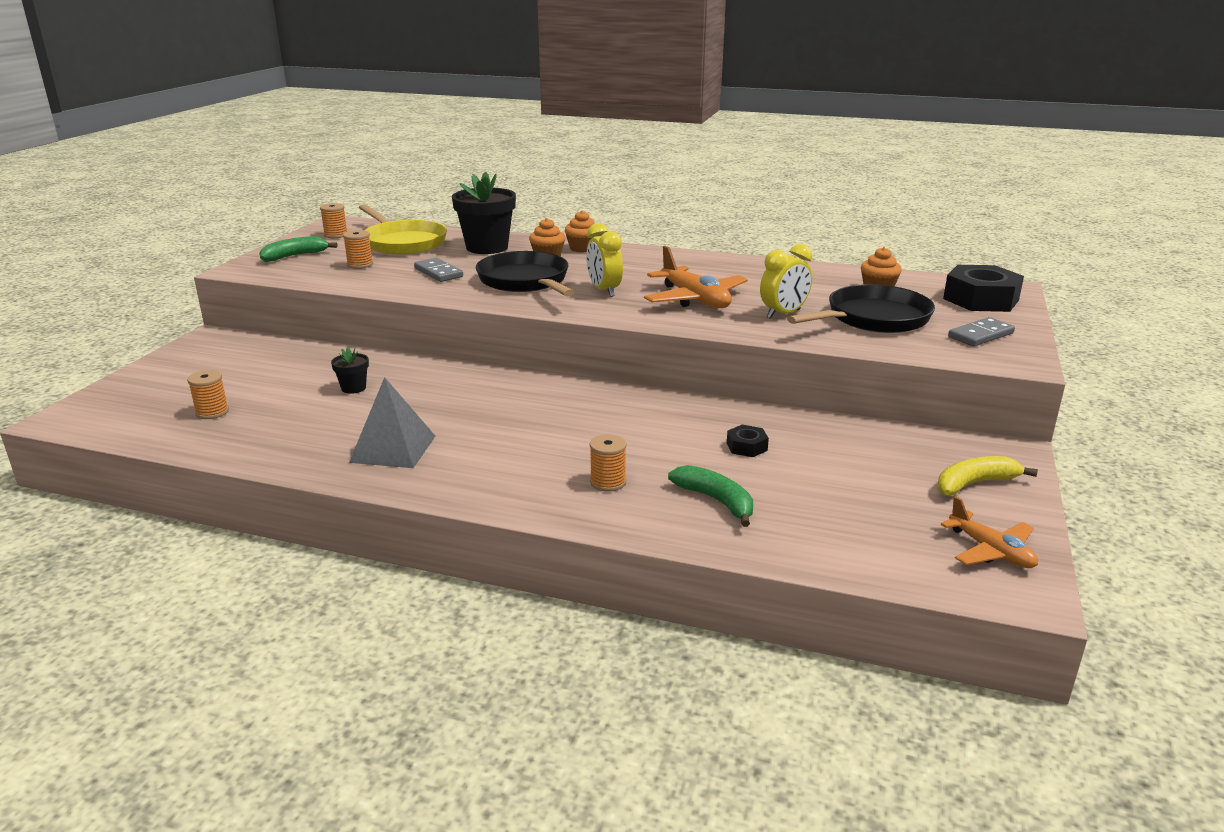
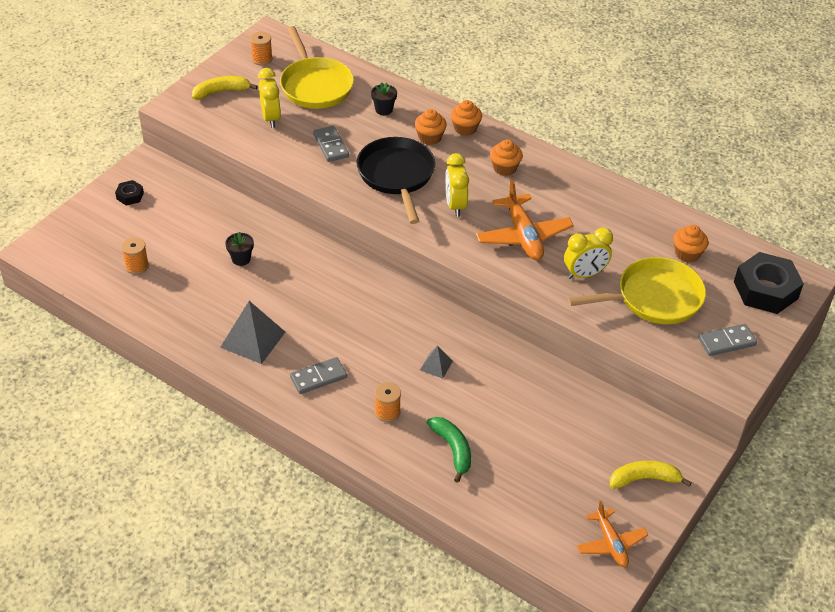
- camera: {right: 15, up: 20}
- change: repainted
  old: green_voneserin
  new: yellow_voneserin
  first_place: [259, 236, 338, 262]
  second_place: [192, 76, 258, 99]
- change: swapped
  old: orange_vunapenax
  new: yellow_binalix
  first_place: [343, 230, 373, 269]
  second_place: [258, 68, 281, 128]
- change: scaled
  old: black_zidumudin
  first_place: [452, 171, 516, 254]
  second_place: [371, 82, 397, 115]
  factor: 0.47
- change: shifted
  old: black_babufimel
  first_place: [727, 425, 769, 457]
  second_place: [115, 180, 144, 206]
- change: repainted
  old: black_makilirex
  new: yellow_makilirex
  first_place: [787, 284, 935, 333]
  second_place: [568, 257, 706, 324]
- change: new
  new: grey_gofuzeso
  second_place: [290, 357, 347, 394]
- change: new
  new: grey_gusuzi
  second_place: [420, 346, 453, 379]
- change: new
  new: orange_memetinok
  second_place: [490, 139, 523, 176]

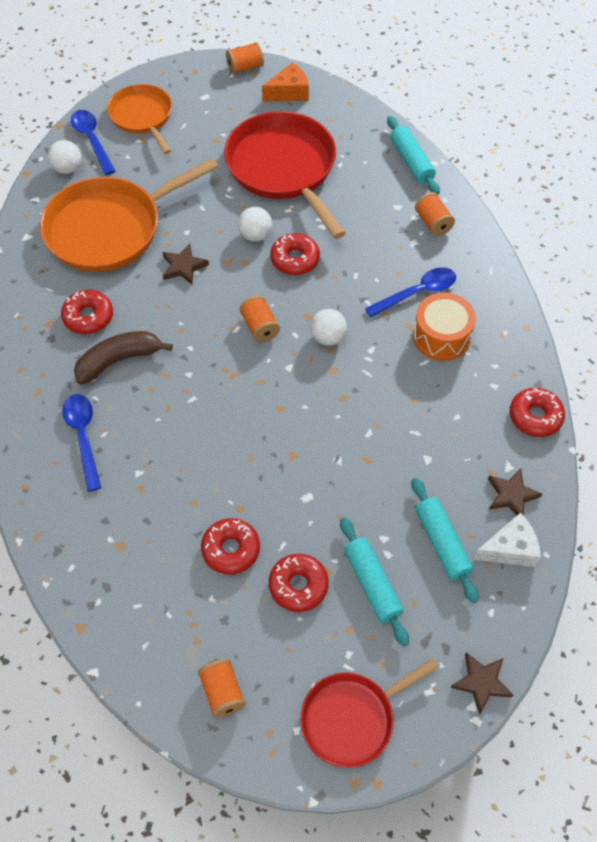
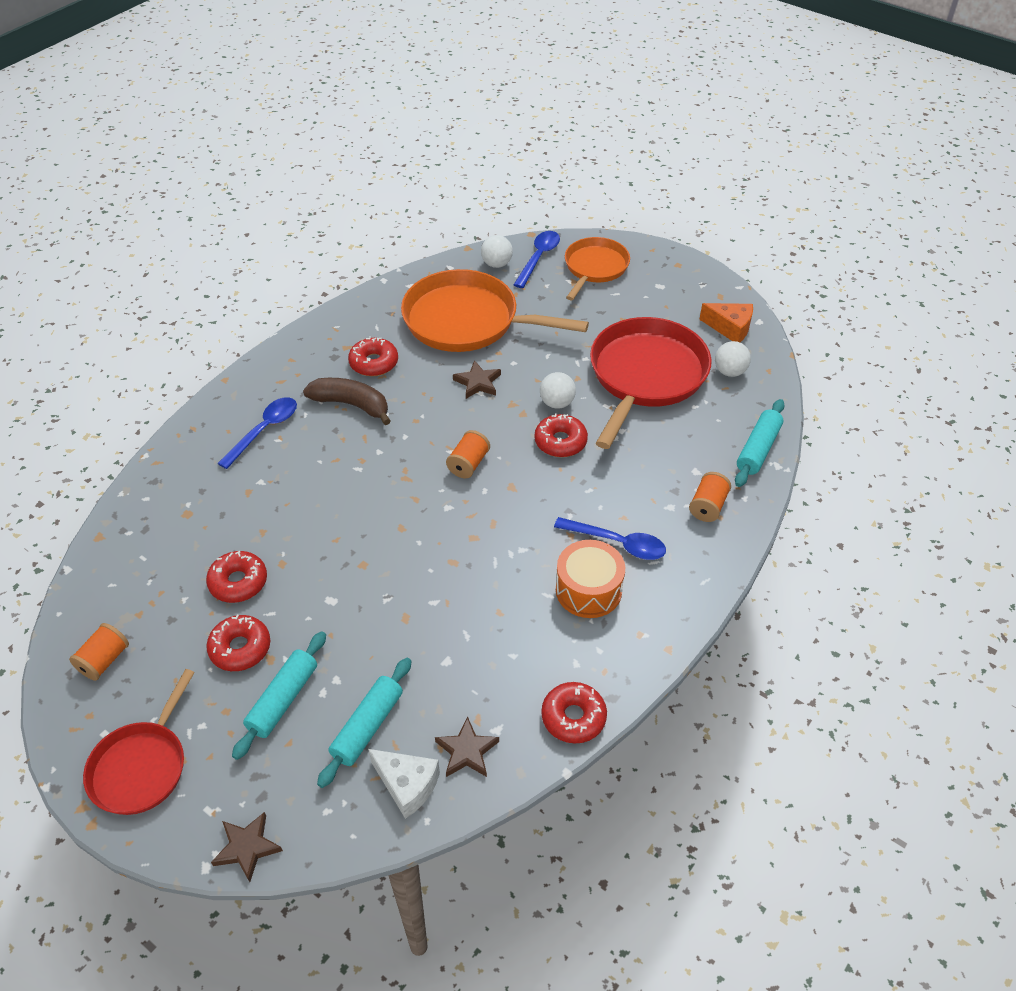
- camera: {right: 50, up: -10}
- change: gone
  old: orange_vunapenax
  first_place: [226, 42, 264, 74]
- change: rotated
  old: red_makilirex
  first_place: [300, 658, 439, 768]
  second_place: [83, 669, 195, 815]
  degrees: -90
- change: shifted
  old: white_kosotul
  first_place: [311, 309, 347, 346]
  second_place: [715, 341, 751, 377]

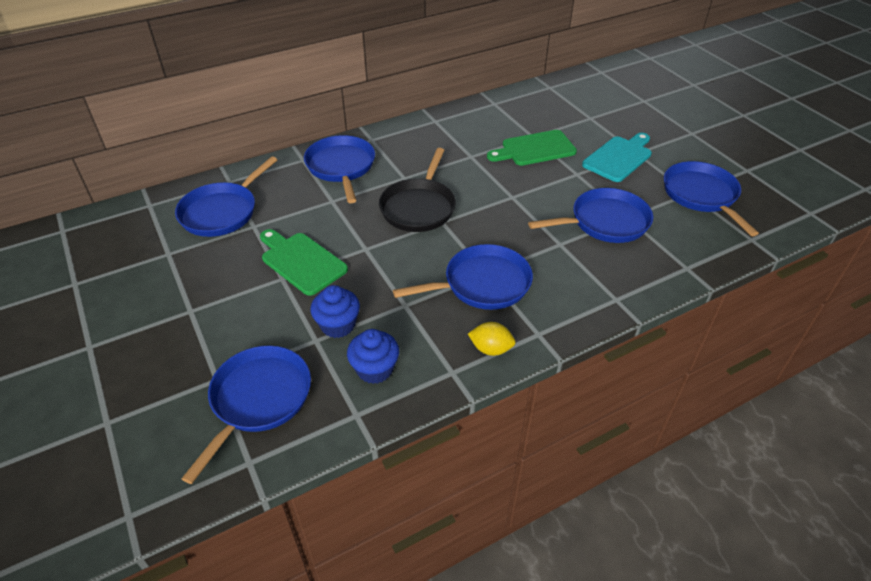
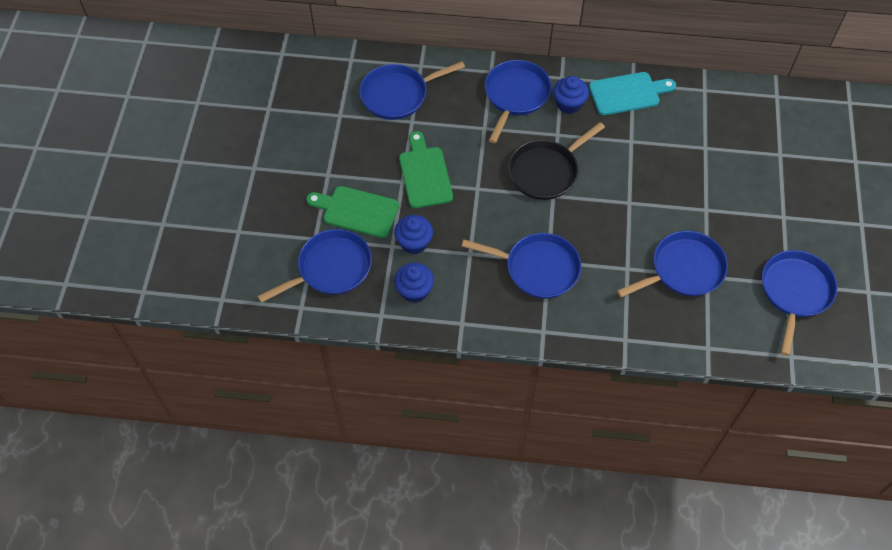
- camera: {right: 35, up: 15}
- change: gone
  old: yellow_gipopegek
  first_place: [468, 322, 515, 356]
- change: shifted
  old: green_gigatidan
  first_place: [487, 130, 577, 166]
  second_place: [306, 186, 399, 238]
- change: rotated
  old: blue_makilirex
  first_place: [528, 188, 653, 243]
  second_place: [617, 231, 728, 298]
  degrees: -45
- change: shifted
  old: turquoise_gigatidan
  first_place: [582, 133, 652, 182]
  second_place: [589, 72, 676, 115]
- change: new
  new: blue_memetinok
  second_place: [553, 76, 589, 114]

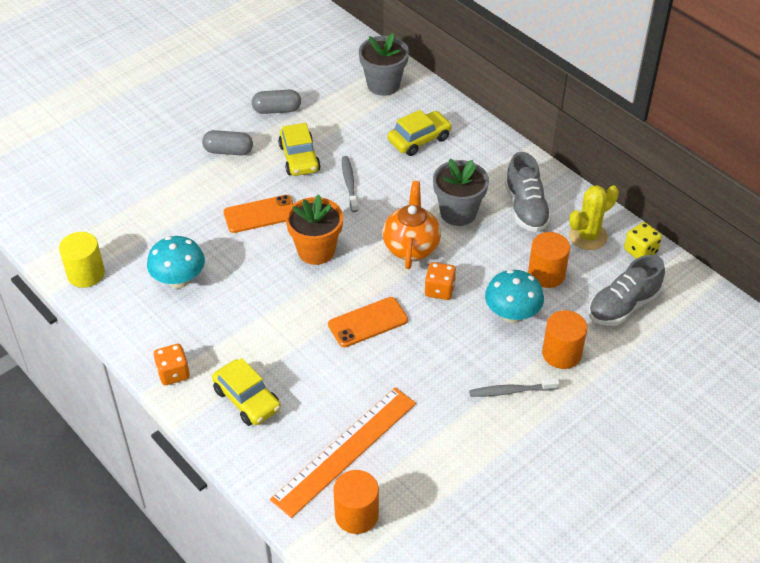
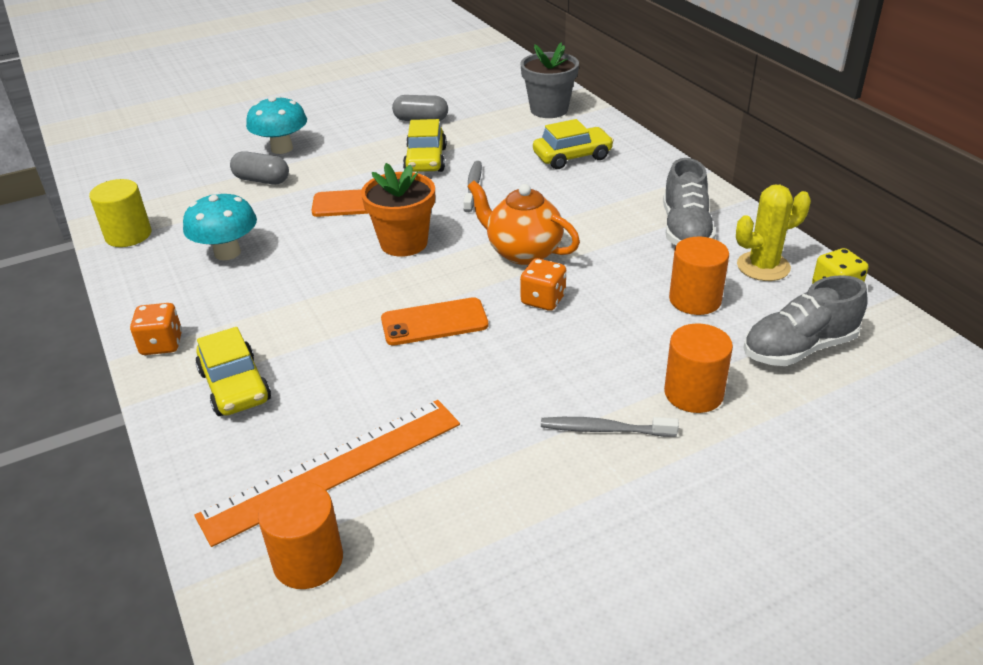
- camera: {right: 15, up: -10}
- change: shifted
  old: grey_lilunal
  first_place: [202, 130, 253, 155]
  second_place: [230, 151, 289, 184]
- change: rotated
  old: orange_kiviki
  first_place: [383, 181, 441, 269]
  second_place: [467, 181, 580, 265]
  degrees: -75
- change: gone
  old: grey_zidumudin
  first_place: [433, 159, 489, 226]
- change: shifted
  old: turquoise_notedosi
  first_place: [485, 270, 544, 323]
  second_place: [246, 96, 307, 154]

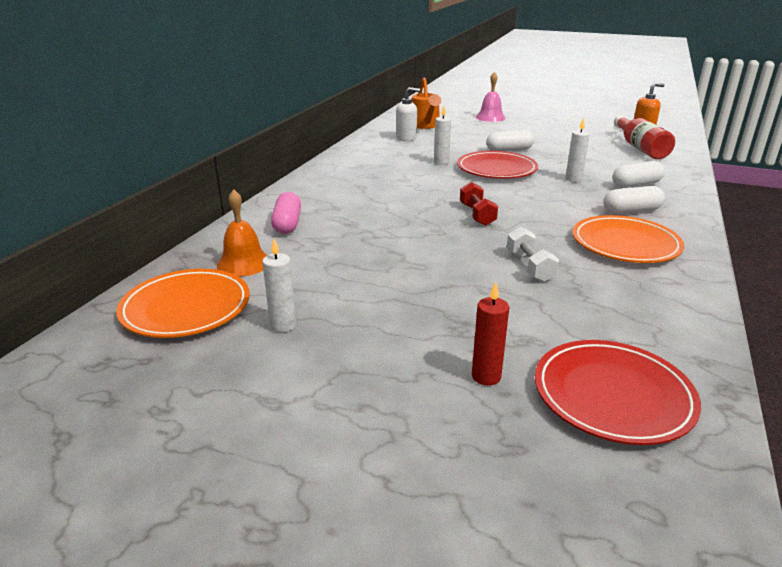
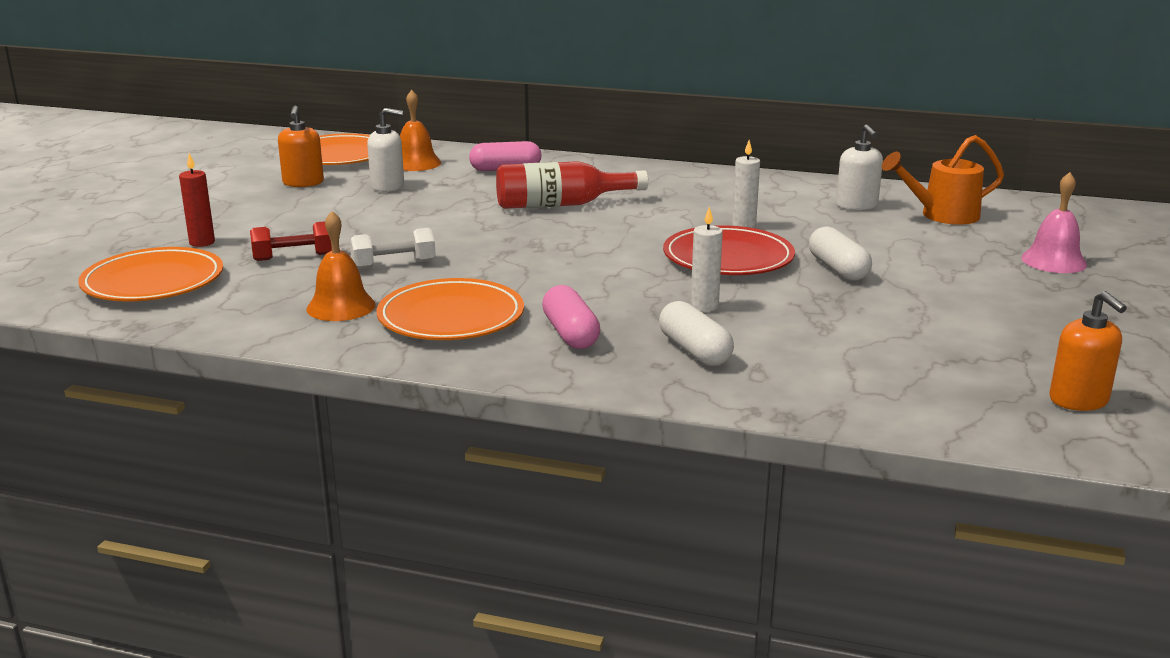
- camera: {right: 85, up: -5}
- change: swapped
  old: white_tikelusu
  new: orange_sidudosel
  first_place: [262, 239, 296, 332]
  second_place: [278, 106, 324, 187]
- change: shifted
  old: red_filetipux
  first_place: [460, 182, 498, 226]
  second_place: [250, 221, 332, 261]
- change: repainted
  old: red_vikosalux
  new: orange_vikosalux
  first_place: [535, 340, 701, 445]
  second_place: [78, 247, 223, 301]
- change: repainted
  old: white_lilunal
  new: pink_lilunal
  first_place: [603, 186, 665, 214]
  second_place: [542, 285, 600, 349]
- change: shifted
  old: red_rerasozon
  first_place: [614, 115, 675, 159]
  second_place: [496, 161, 648, 209]
- change: new
  new: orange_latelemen
  second_place: [306, 211, 376, 321]
- change: new
  new: white_sidudosel
  second_place: [367, 108, 404, 192]

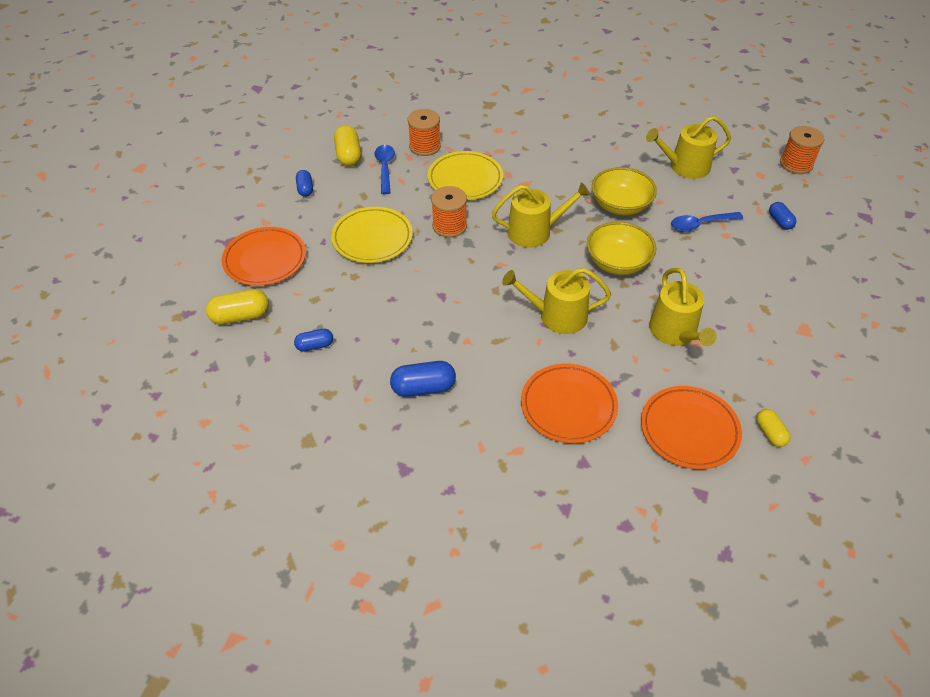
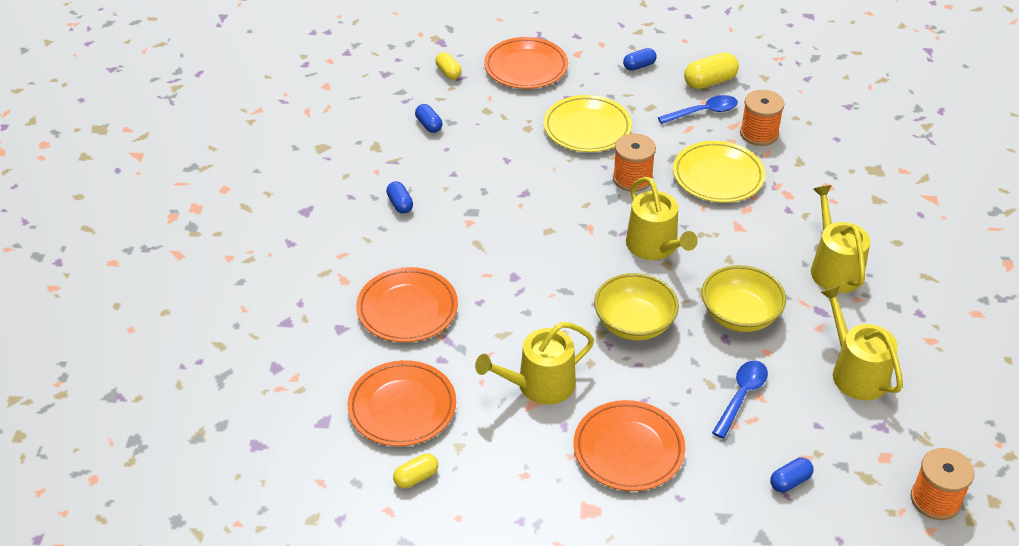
- camera: {right: 75, up: -5}
- change: scaled
  old: yellow_lilunal
  first_place: [206, 289, 269, 325]
  second_place: [435, 52, 462, 80]
  factor: 0.62
- change: scaled
  old: blue_lilunal
  first_place: [390, 361, 456, 397]
  second_place: [386, 181, 413, 214]
  factor: 0.62
- change: shifted
  old: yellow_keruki
  first_place: [502, 268, 611, 334]
  second_place: [811, 185, 870, 293]
- change: rotated
  old: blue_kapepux
  first_place: [671, 212, 743, 232]
  second_place: [712, 361, 768, 439]
  degrees: 60
- change: new
  new: orange_vikosalux
  second_place: [573, 400, 685, 491]

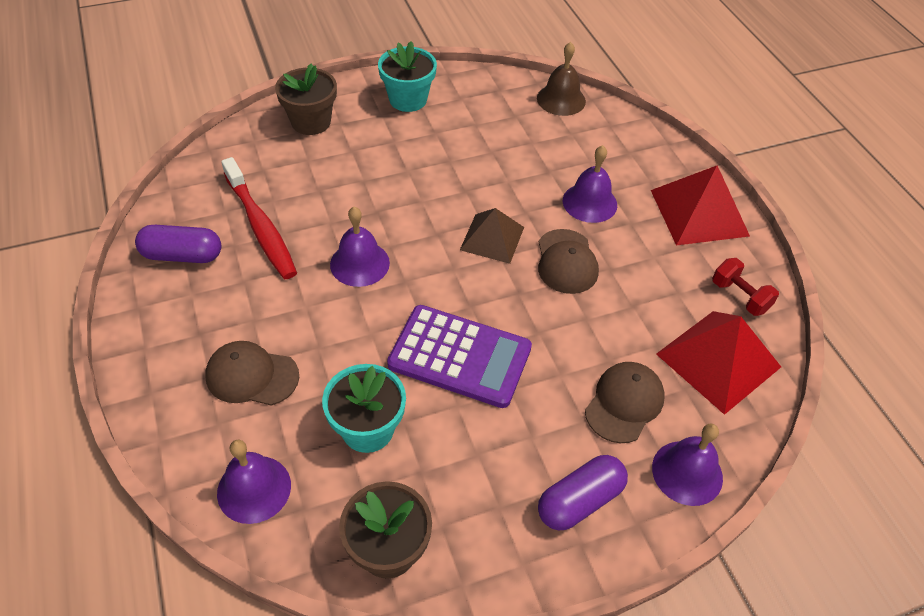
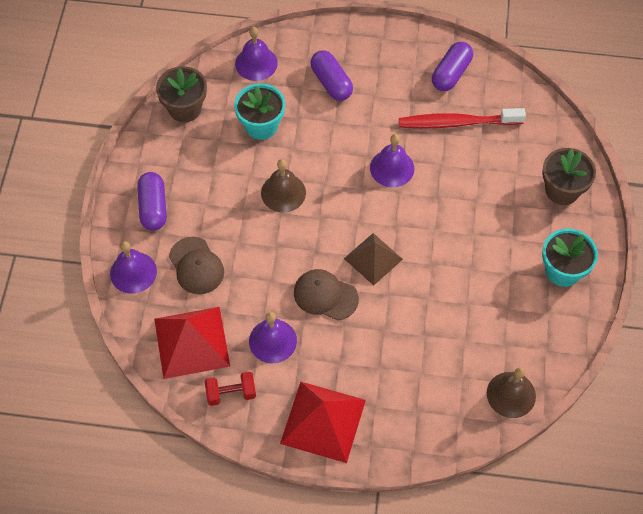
- camera: {right: 120, up: 10}
- change: swapped
  old: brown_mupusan
  new: purple_lilunal
  first_place: [205, 341, 299, 406]
  second_place: [310, 50, 353, 101]
- change: swapped
  old: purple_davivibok
  new: brown_latelemen
  first_place: [387, 305, 532, 408]
  second_place: [261, 159, 306, 212]
- change: shifted
  old: purple_latelemen
  first_place: [563, 145, 617, 223]
  second_place: [249, 312, 297, 363]

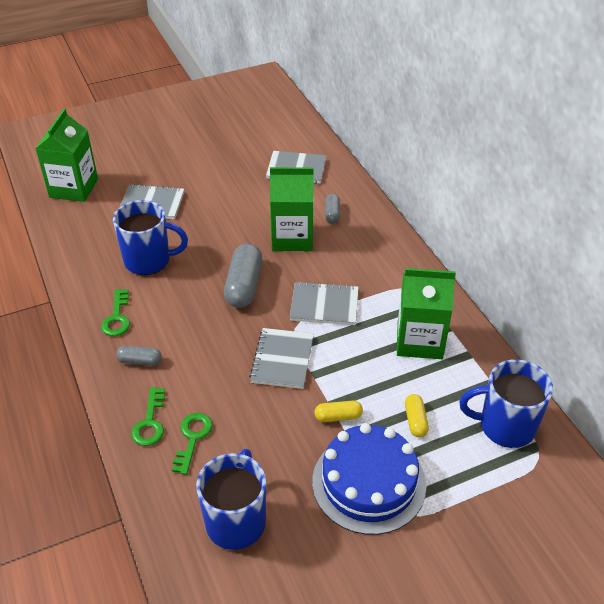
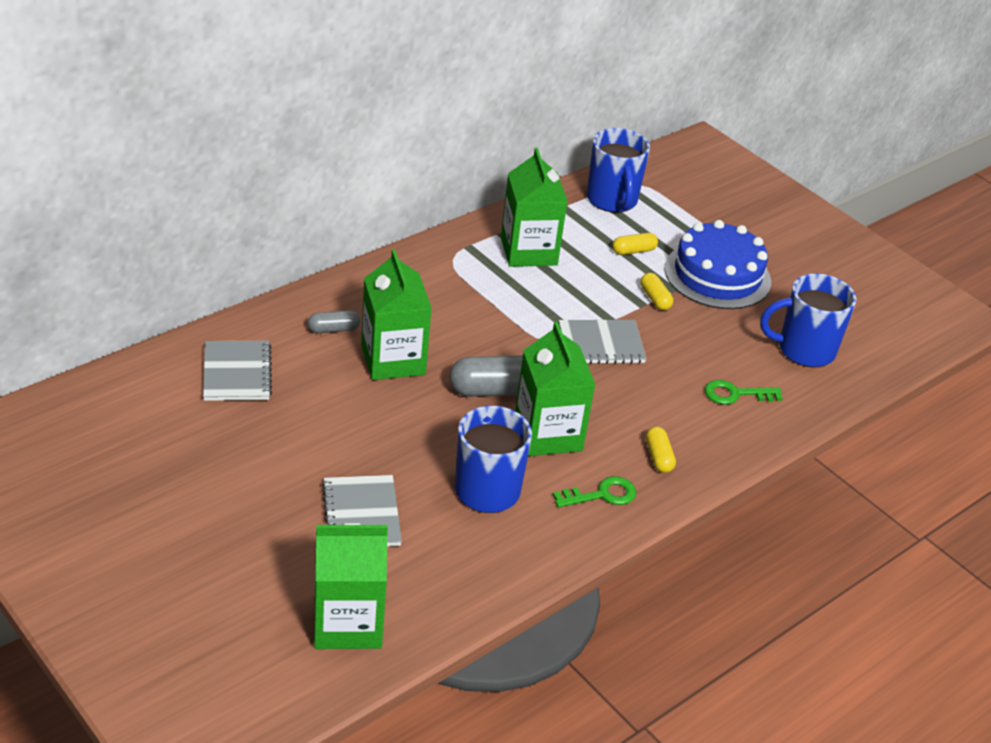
- camera: {right: -110, up: -5}
- change: repainted
  old: grey_lilunal
  new: yellow_lilunal
  first_place: [116, 346, 162, 366]
  second_place: [646, 427, 676, 473]
- change: gone
  old: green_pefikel
  first_place: [131, 387, 165, 446]
- change: gone
  old: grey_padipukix
  first_place: [290, 281, 359, 325]
- change: new
  new: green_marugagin
  second_place: [515, 322, 595, 456]

